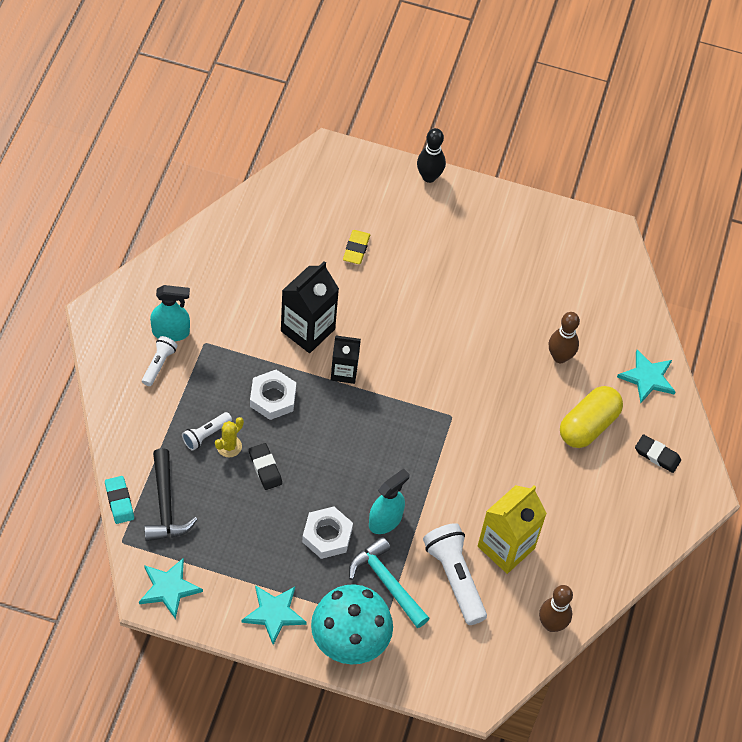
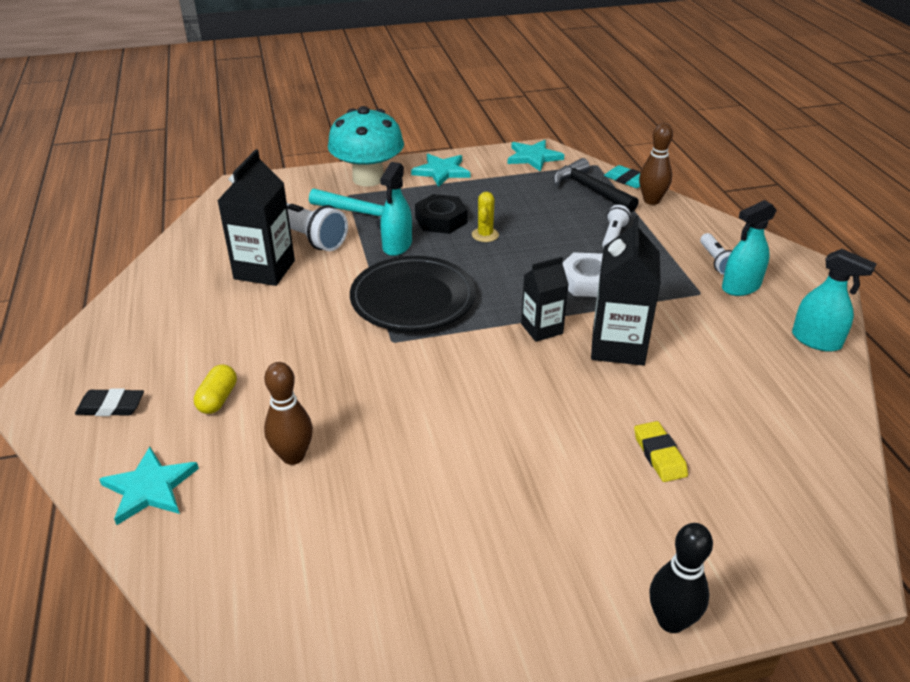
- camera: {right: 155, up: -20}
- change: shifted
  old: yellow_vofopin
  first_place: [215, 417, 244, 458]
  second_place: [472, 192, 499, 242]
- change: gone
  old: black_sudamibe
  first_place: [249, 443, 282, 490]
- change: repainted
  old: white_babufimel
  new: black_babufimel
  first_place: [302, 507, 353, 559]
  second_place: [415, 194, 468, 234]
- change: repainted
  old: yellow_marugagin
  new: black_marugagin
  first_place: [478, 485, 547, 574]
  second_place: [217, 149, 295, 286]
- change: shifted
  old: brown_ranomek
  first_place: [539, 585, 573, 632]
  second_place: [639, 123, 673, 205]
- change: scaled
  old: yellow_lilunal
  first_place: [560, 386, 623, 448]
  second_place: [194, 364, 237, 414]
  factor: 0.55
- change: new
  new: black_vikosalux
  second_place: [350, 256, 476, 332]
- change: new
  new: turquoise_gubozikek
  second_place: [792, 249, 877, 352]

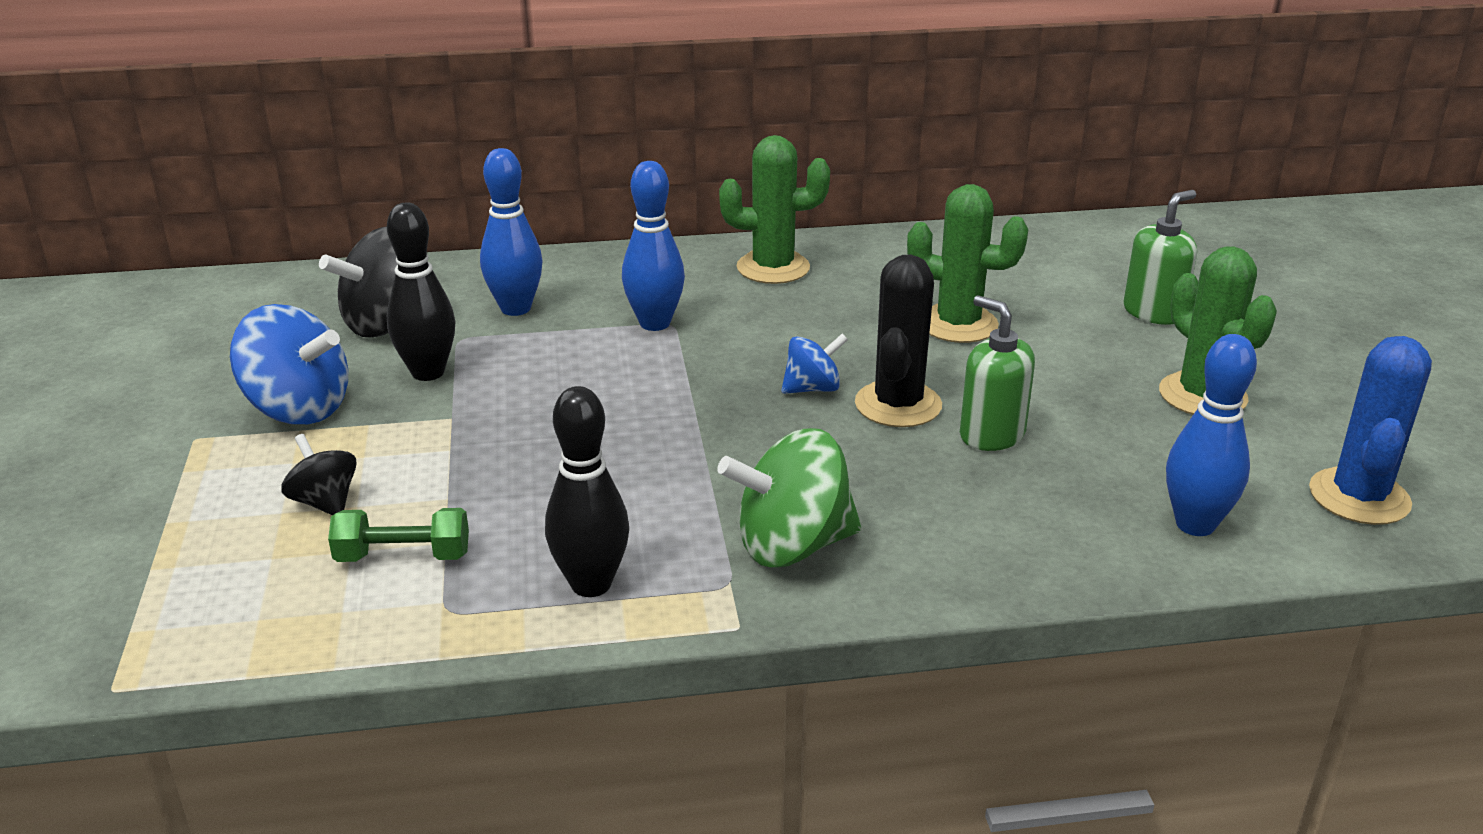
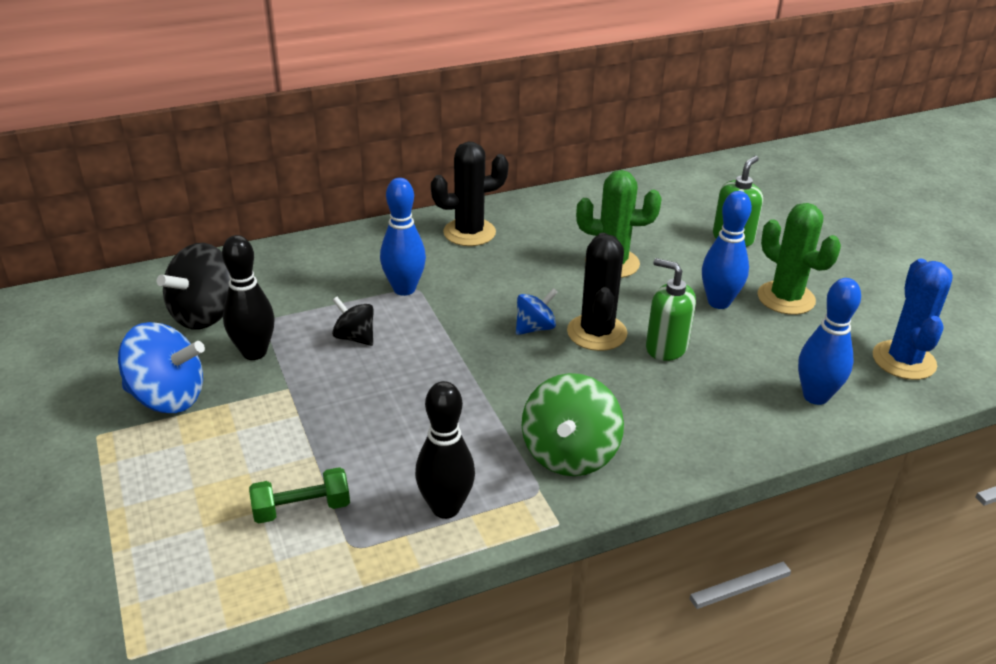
- camera: {right: -15, up: 5}
- change: shifted
  old: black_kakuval
  first_place: [281, 434, 357, 515]
  second_place: [332, 297, 374, 346]
- change: shifted
  old: blue_ranomek
  first_place: [480, 148, 542, 316]
  second_place: [702, 191, 752, 309]
- change: rotated
  old: green_kakuval
  first_place: [717, 428, 861, 567]
  second_place: [522, 373, 624, 476]
  degrees: -45
- change: repainted
  old: green_vofopin
  new: black_vofopin
  first_place: [719, 135, 830, 284]
  second_place: [431, 142, 509, 246]

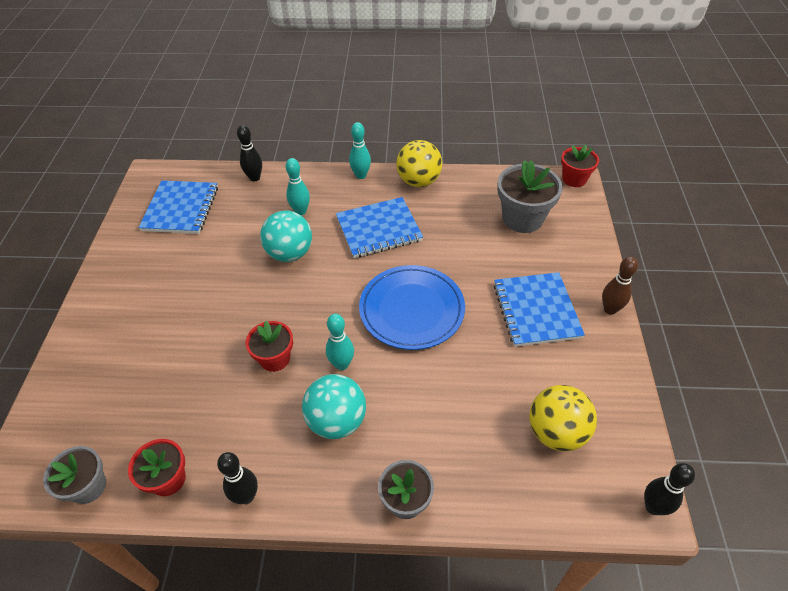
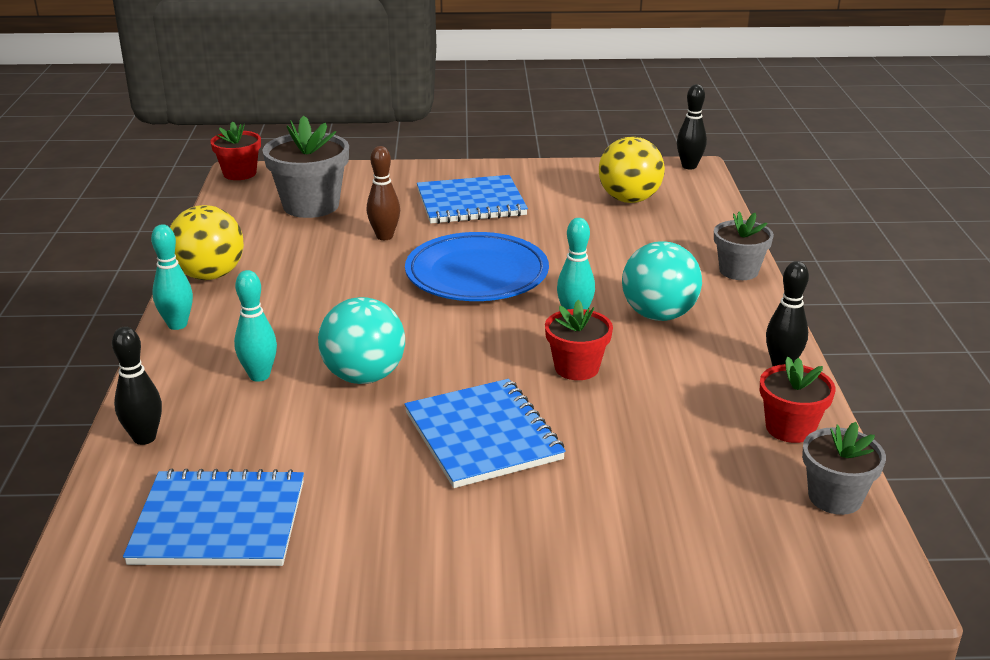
- camera: {right: -95, up: -20}
- change: shifted
  old: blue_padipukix
  first_place: [336, 197, 423, 258]
  second_place: [404, 379, 566, 488]
- change: shifted
  old: brown_ranomek
  first_place: [602, 256, 638, 315]
  second_place: [367, 146, 400, 240]

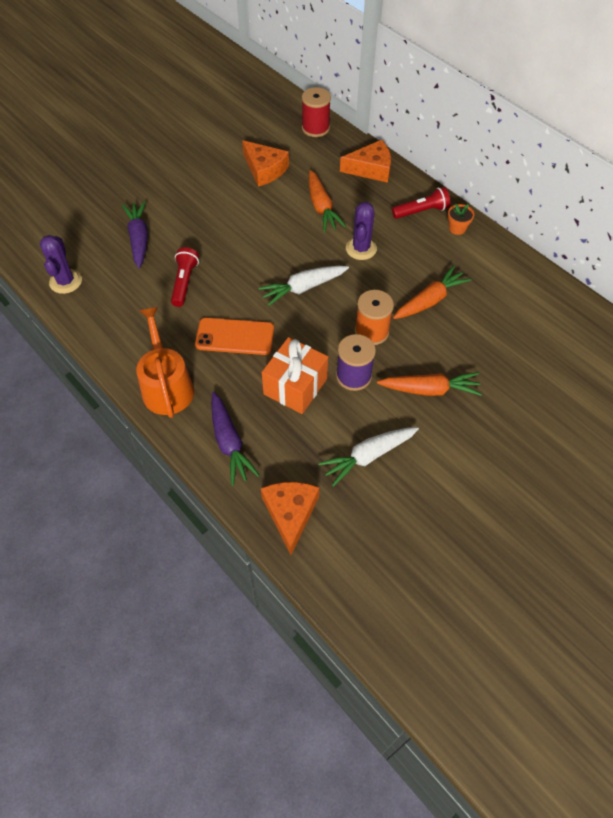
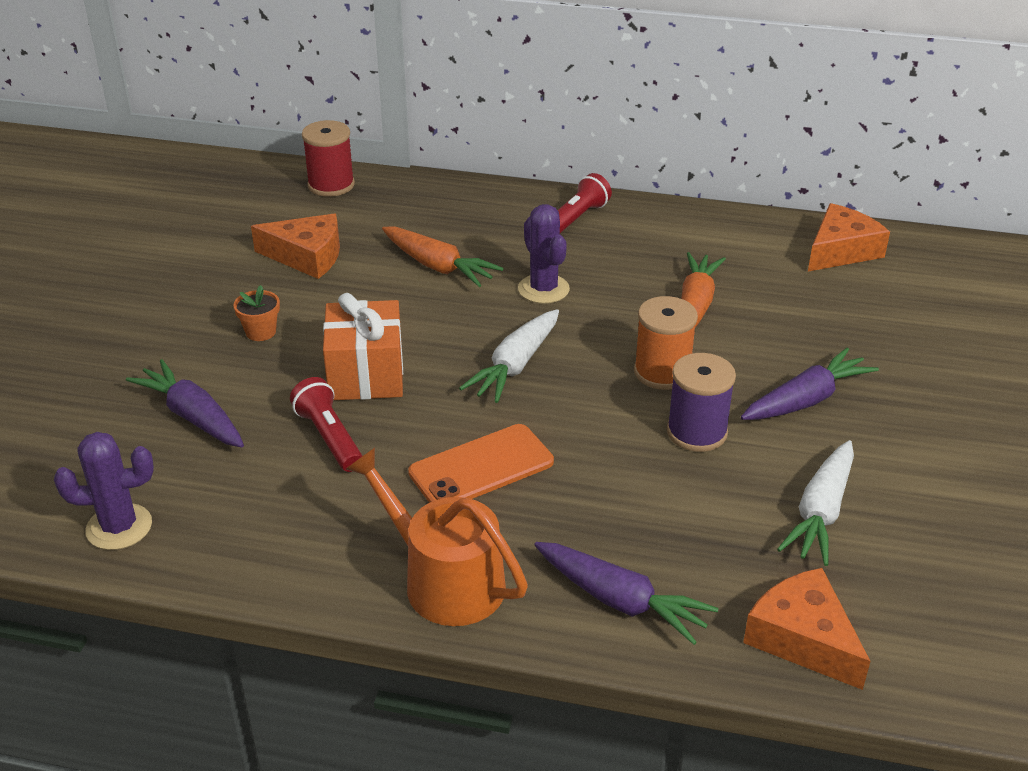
- camera: {right: -35, up: -20}
- change: rotated
  old: purple_vofopin
  first_place: [40, 235, 82, 294]
  second_place: [54, 432, 154, 550]
  degrees: -60
- change: shifted
  old: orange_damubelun
  first_place: [262, 337, 328, 414]
  second_place: [323, 293, 403, 400]
- change: shifted
  old: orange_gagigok
  first_place: [340, 140, 391, 183]
  second_place: [808, 203, 890, 271]
- change: repainted
  old: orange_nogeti
  new: purple_nogeti
  first_place: [377, 372, 482, 396]
  second_place: [741, 348, 879, 420]
- change: shifted
  old: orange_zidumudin
  first_place: [448, 204, 474, 235]
  second_place: [233, 285, 280, 341]

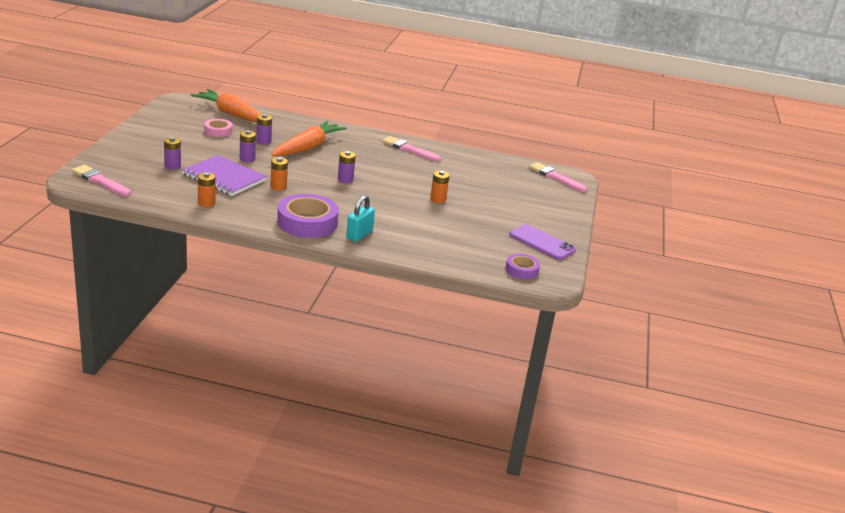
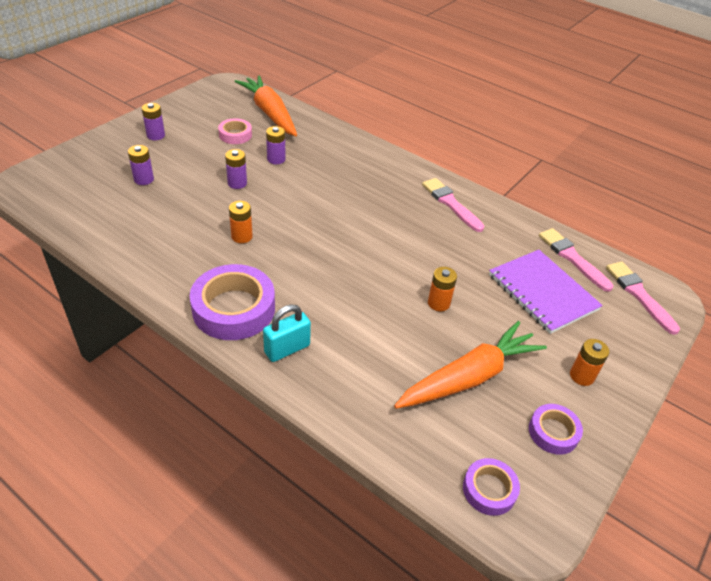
- camera: {right: 25, up: 15}
- change: shifted
  old: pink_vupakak
  first_place: [72, 165, 131, 196]
  second_place: [539, 228, 613, 292]
- change: shifted
  old: purple_padipukix
  first_place: [182, 155, 267, 196]
  second_place: [489, 250, 603, 334]
- change: shifted
  old: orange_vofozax
  first_place: [198, 172, 215, 207]
  second_place: [570, 339, 609, 386]
- change: shifted
  old: orange_nogeti
  first_place: [271, 121, 347, 156]
  second_place: [394, 321, 547, 409]
- change: shifted
  old: purple_vofozax
  first_place: [338, 151, 356, 183]
  second_place: [142, 103, 165, 140]
- change: swapped
  old: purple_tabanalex
  new: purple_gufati
  first_place: [509, 224, 576, 260]
  second_place: [529, 404, 583, 455]

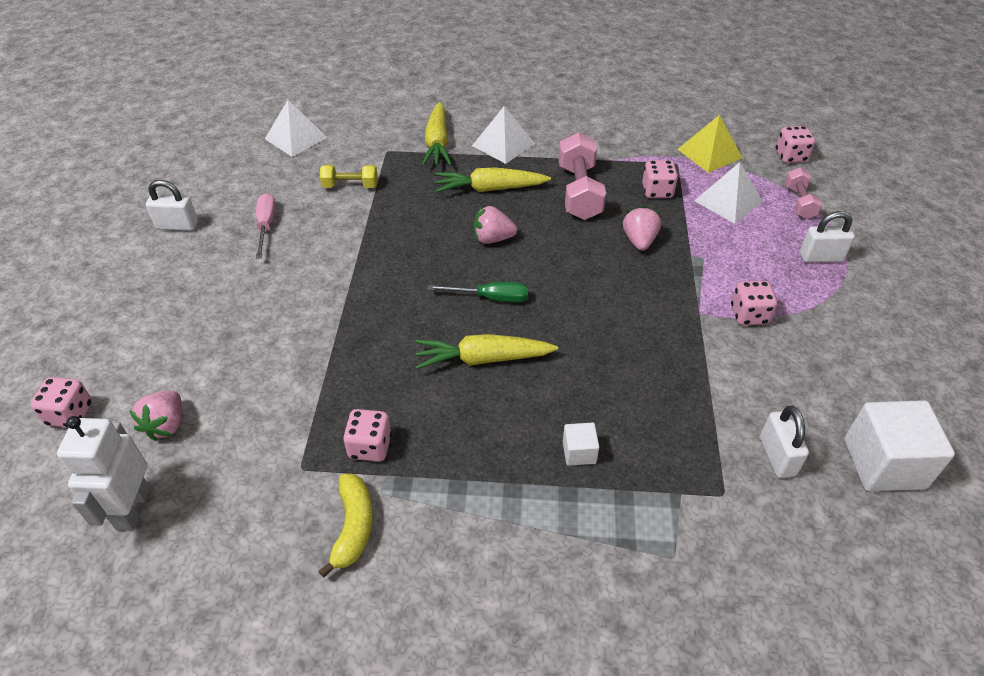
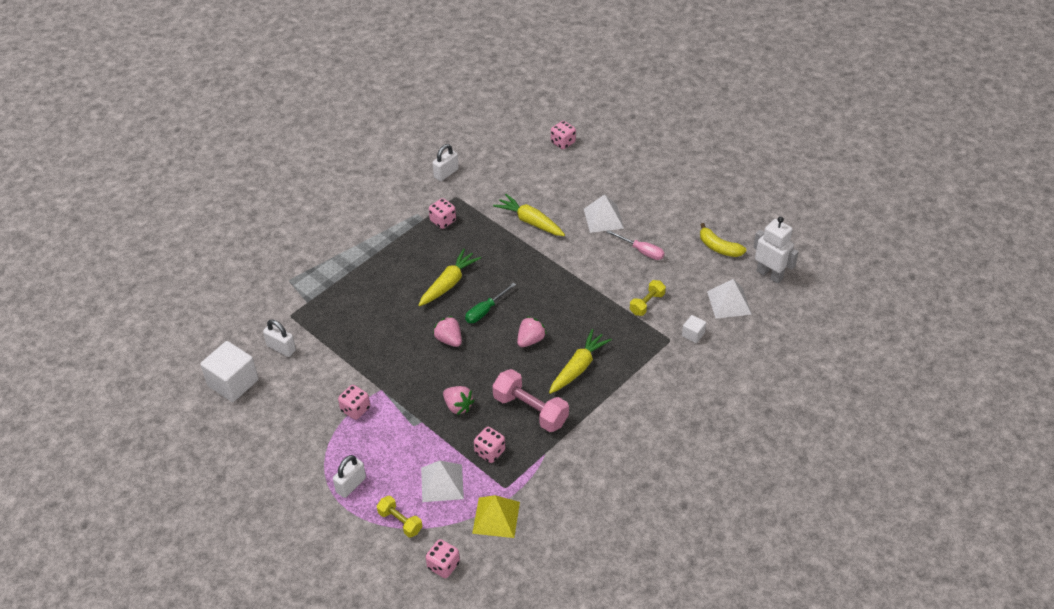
- camera: {right: 130, up: 0}
- change: shifted
  old: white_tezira
  first_place: [57, 416, 150, 531]
  second_place: [753, 217, 799, 283]
- change: shifted
  old: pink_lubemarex
  first_place: [129, 391, 182, 441]
  second_place: [433, 316, 462, 347]
- change: shifted
  old: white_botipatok
  first_place: [146, 180, 198, 231]
  second_place: [433, 144, 459, 181]
- change: shifted
  old: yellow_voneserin
  first_place: [318, 474, 373, 578]
  second_place: [700, 223, 746, 257]
- change: shifted
  old: yellow_nogeti
  first_place: [422, 102, 452, 166]
  second_place: [493, 194, 565, 236]
- change: shifted
  old: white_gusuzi
  first_place: [472, 106, 535, 164]
  second_place: [584, 194, 624, 233]
- change: shifted
  old: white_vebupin
  first_place: [563, 422, 599, 466]
  second_place: [682, 315, 706, 343]
- change: repainted
  old: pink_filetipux
  new: yellow_filetipux
  first_place: [785, 167, 822, 219]
  second_place: [377, 496, 422, 538]

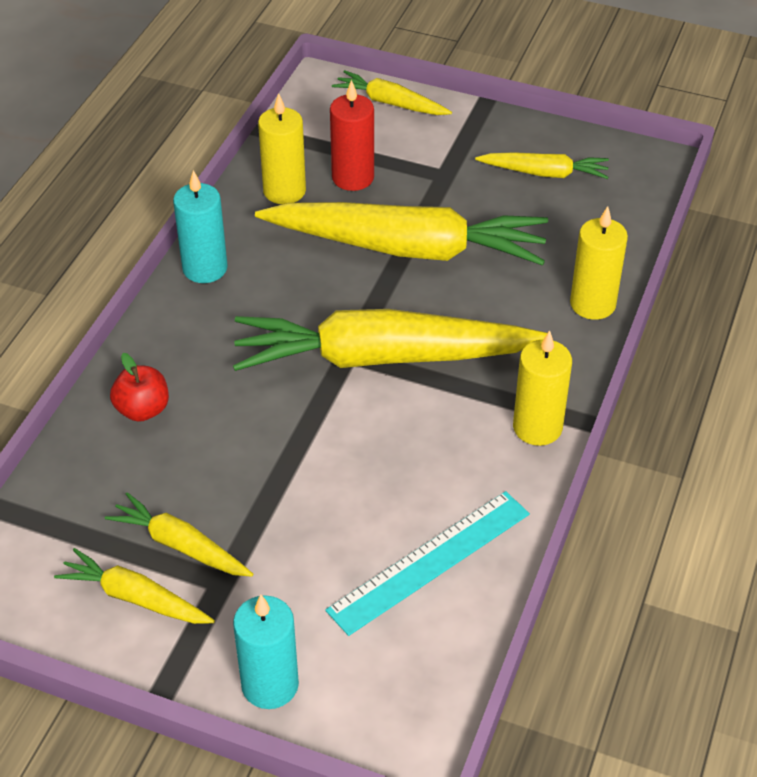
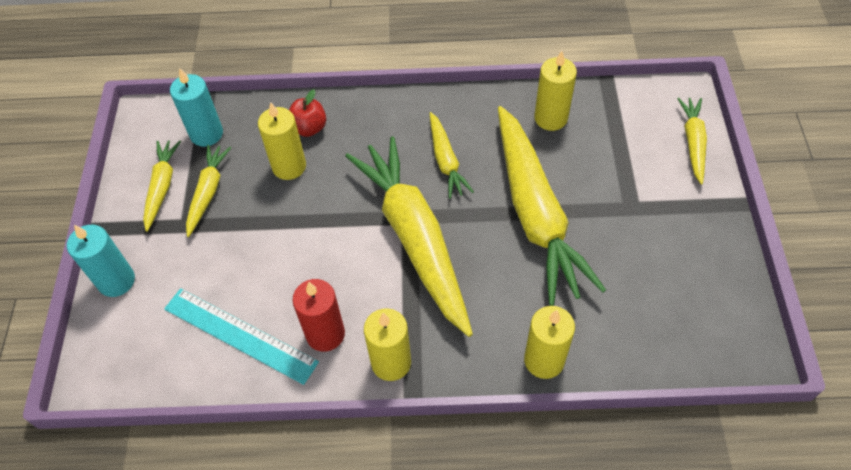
- camera: {right: 70, up: 10}
- change: shifted
  old: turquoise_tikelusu
  first_place: [173, 170, 228, 283]
  second_place: [170, 68, 223, 147]
- change: shifted
  old: red_tikelusu
  first_place: [330, 80, 374, 191]
  second_place: [292, 279, 345, 352]
- change: shifted
  old: yellow_nogeti
  first_place: [475, 152, 609, 179]
  second_place: [430, 112, 474, 199]
- change: new
  new: yellow_tikelusu
  second_place: [258, 102, 306, 180]

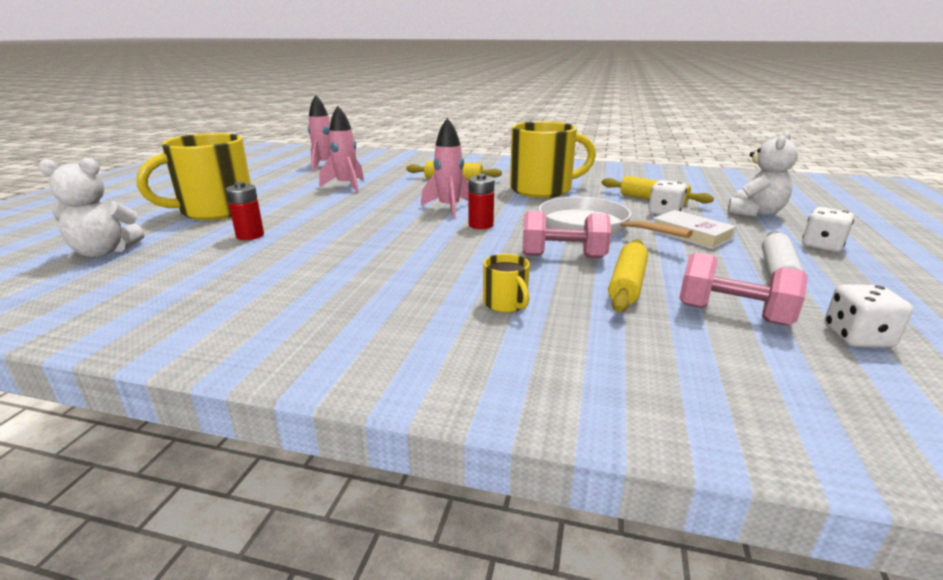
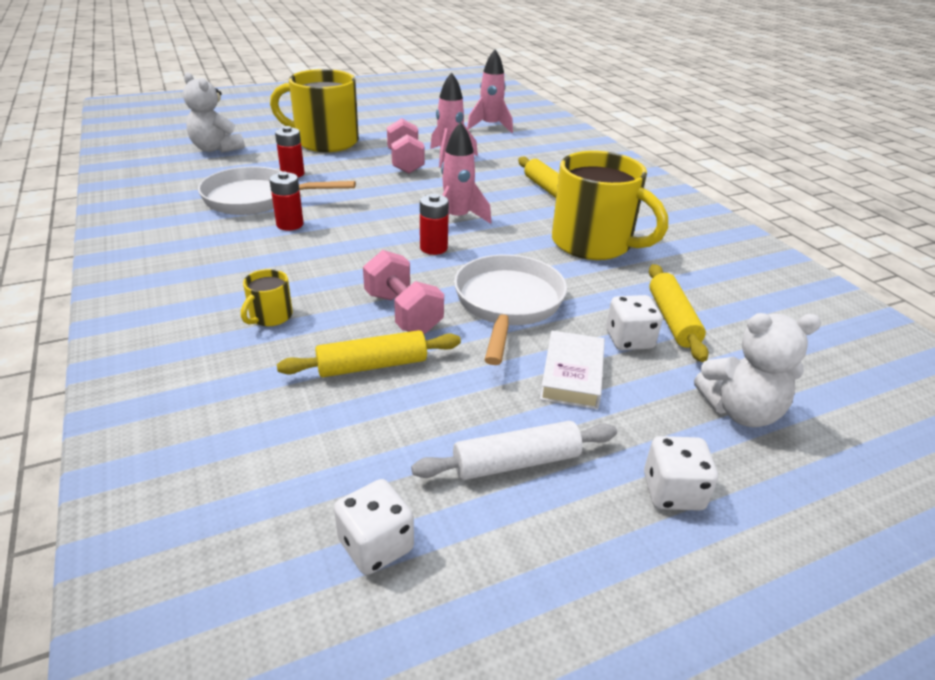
- camera: {right: 50, up: 10}
- change: shifted
  old: pink_filetipux
  first_place: [679, 252, 808, 326]
  second_place: [387, 118, 425, 174]
- change: new
  new: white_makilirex
  second_place: [198, 166, 356, 215]
- change: new
  new: red_vofozax
  second_place: [269, 171, 304, 231]

